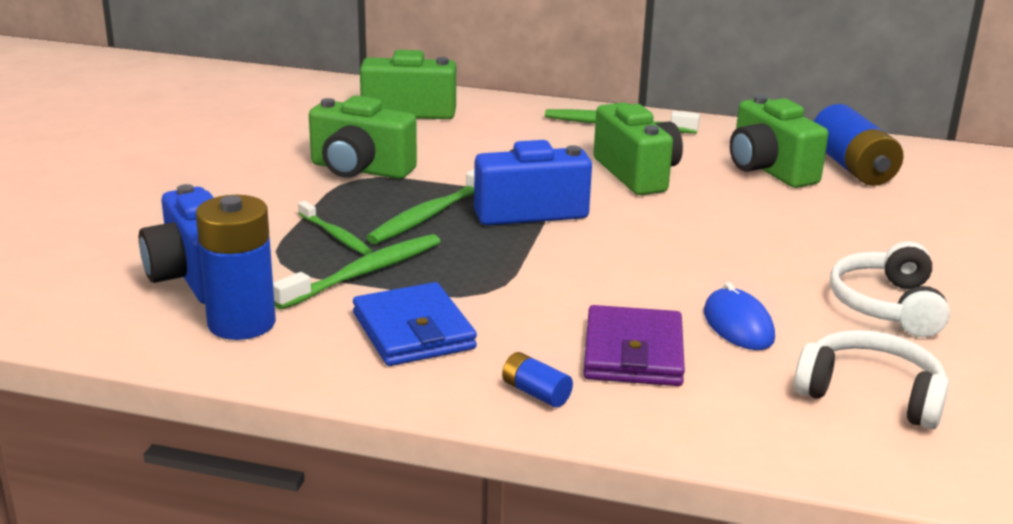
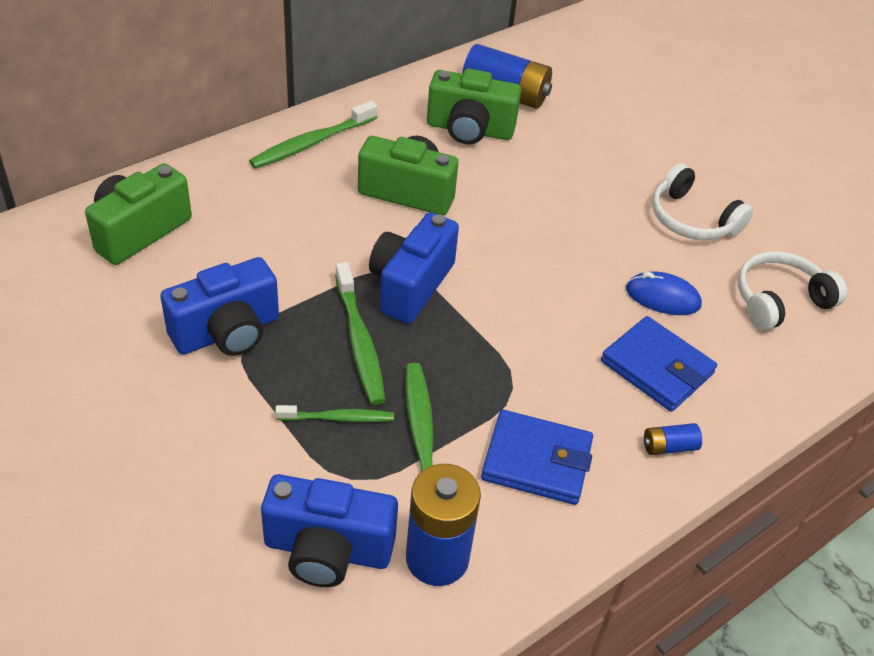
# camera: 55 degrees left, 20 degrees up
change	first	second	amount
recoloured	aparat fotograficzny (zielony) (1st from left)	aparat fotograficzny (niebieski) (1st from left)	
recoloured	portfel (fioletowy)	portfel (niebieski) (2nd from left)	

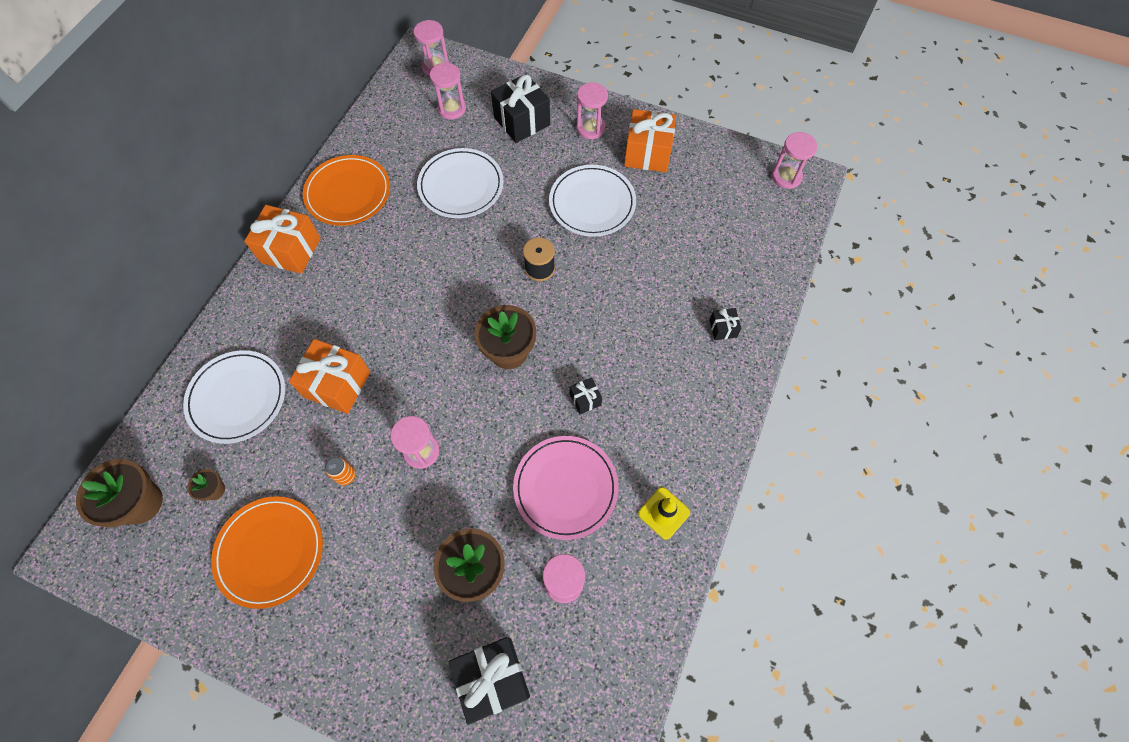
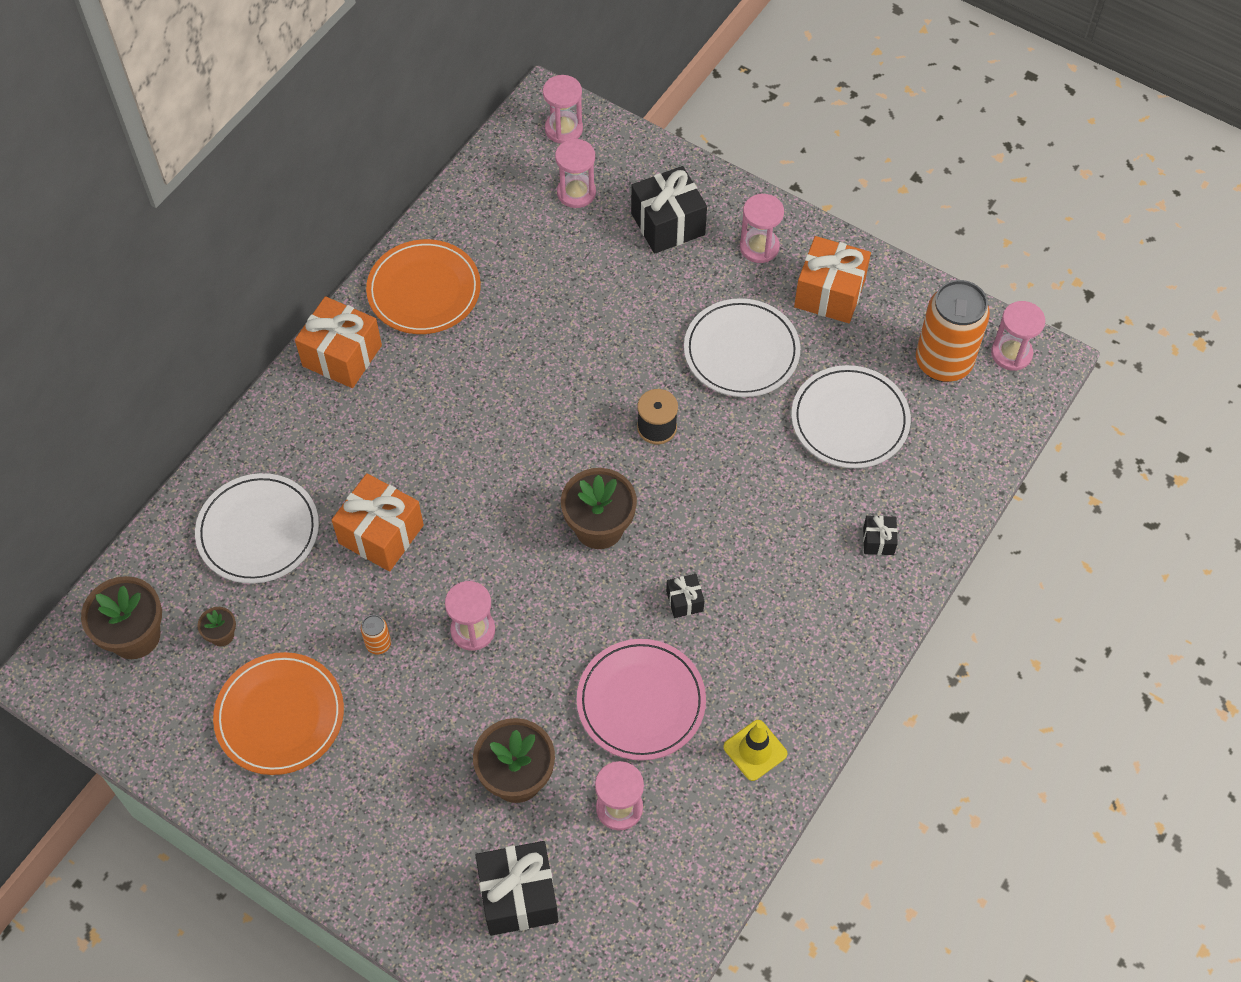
# camera: 10 degrees right, 5 degrees down
change	first	second	amount
moved	talerz (biały) (2nd from left in the first image)	talerz (biały) (3rd from left)	
added		puszka (pomarańczowy) (2nd from left)	

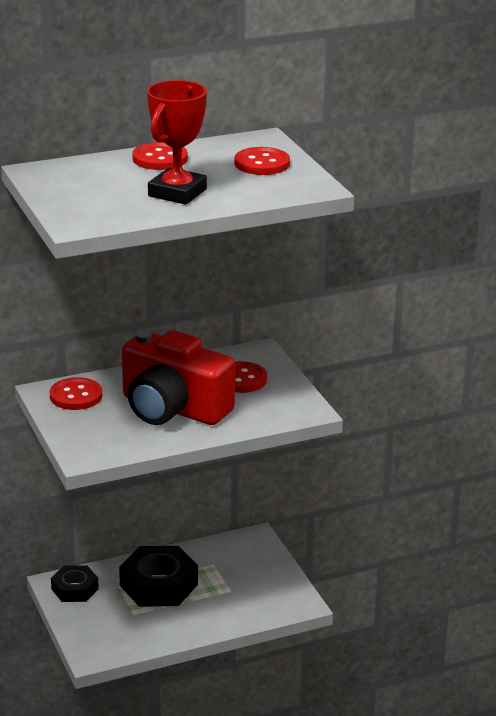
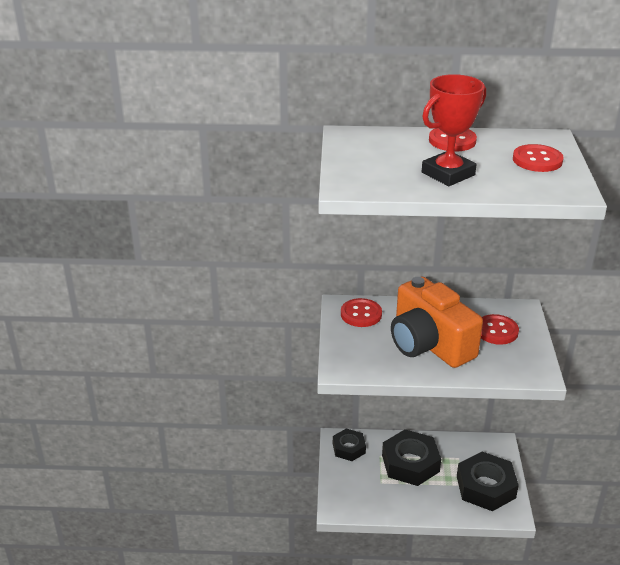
# camera: 25 degrees right, 5 degrees up
change	first	second	amount
recoloured	aparat fotograficzny (czerwony)	aparat fotograficzny (pomarańczowy)	
added		nakrętka (czarny) (3rd from left)	

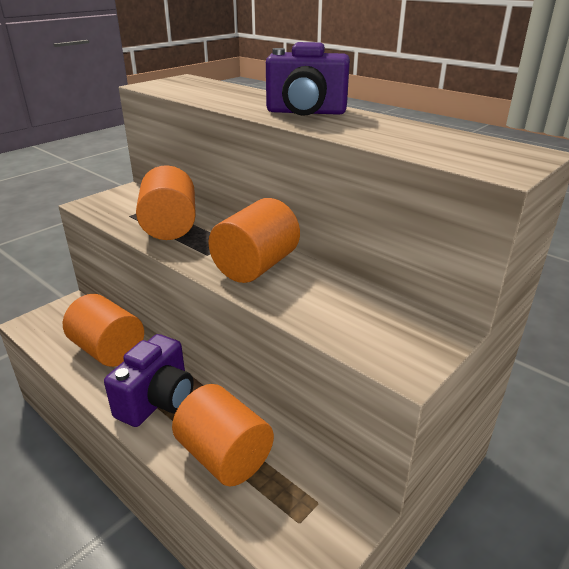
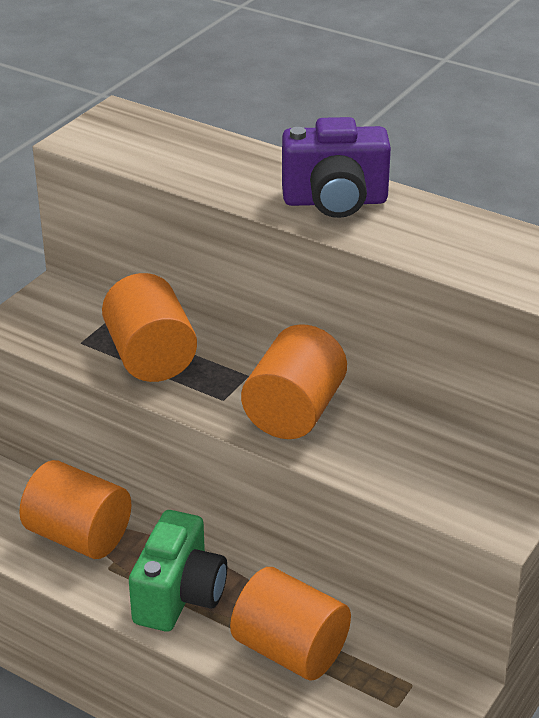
# camera: 10 degrees left, 5 degrees up
change	first	second	amount
recoloured	aparat fotograficzny (fioletowy) (1st from left)	aparat fotograficzny (zielony)	

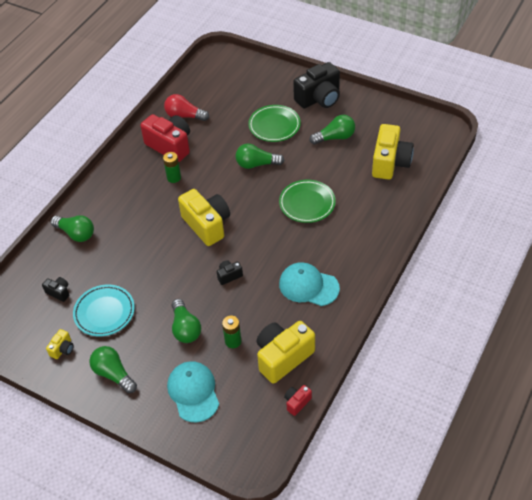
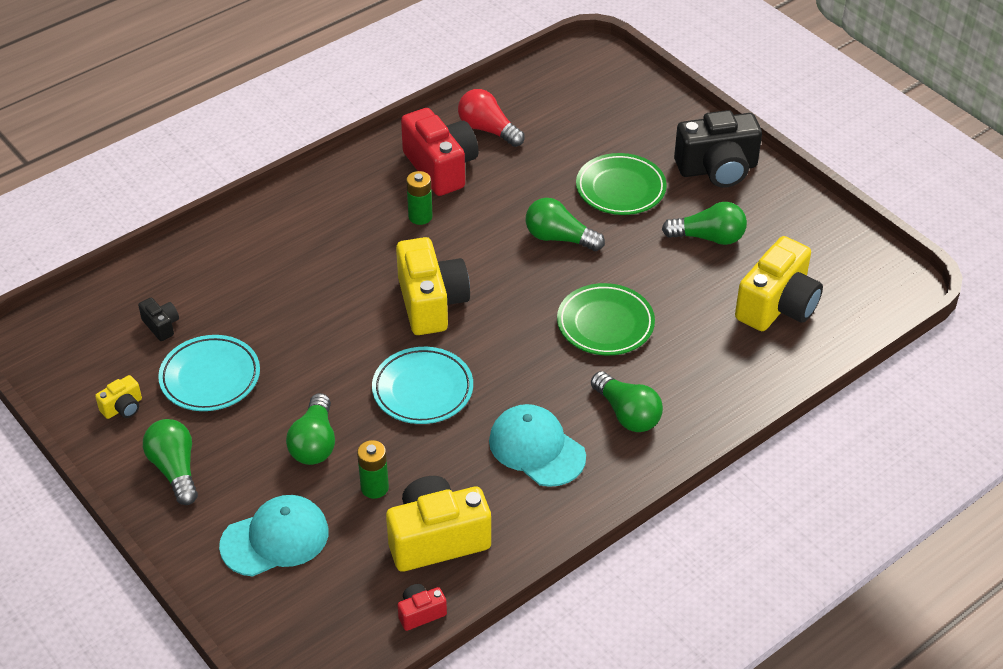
# camera: 20 degrees right, 5 degrees down
change	first	second	amount
moved	żarówka (zielony) (1st from left in the first image)	żarówka (zielony) (4th from left)	
turned	czapka (turkusowy) (1st from left)		60 degrees clockwise
replaced	aparat fotograficzny (czarny) (2nd from left)	talerz (turkusowy) (2nd from left)	

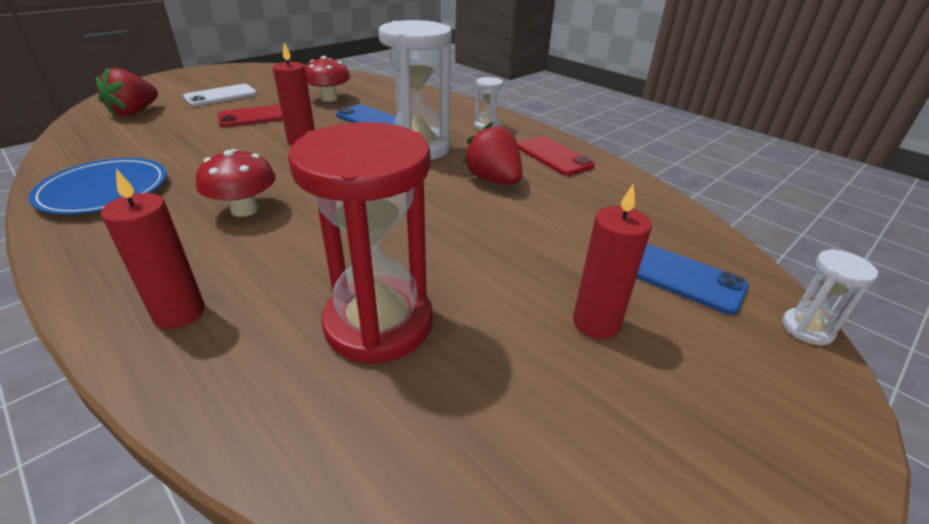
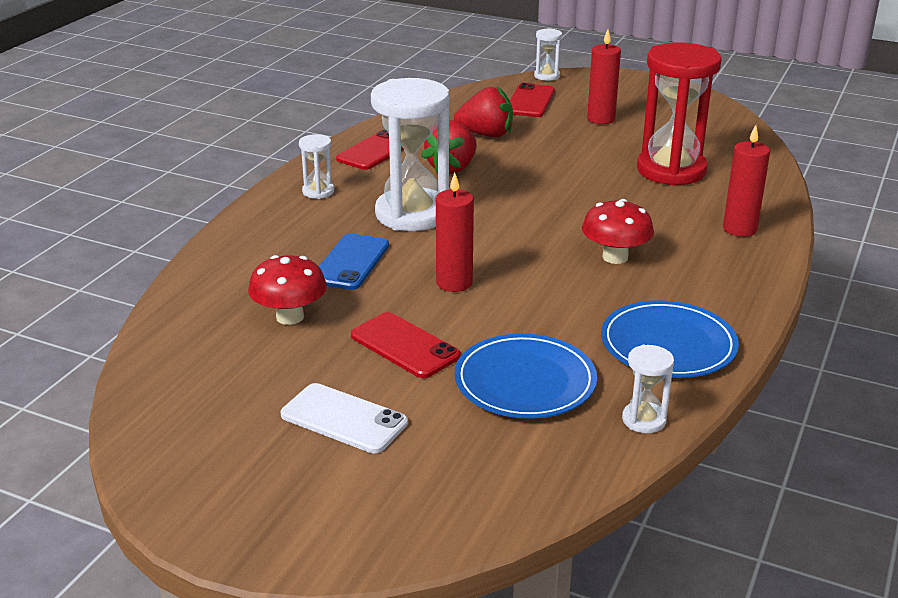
# camera: 110 degrees left, 5 degrees down
change	first	second	amount
moved	truskawka (czerwony) (1st from left in the first image)	truskawka (czerwony) (2nd from left)	
recoloured	telefon (niebieski) (2nd from left)	telefon (czerwony) (3rd from left)	
added		talerz (niebieski) (1st from left)	
added		klepsydra (biały) (4th from left)	

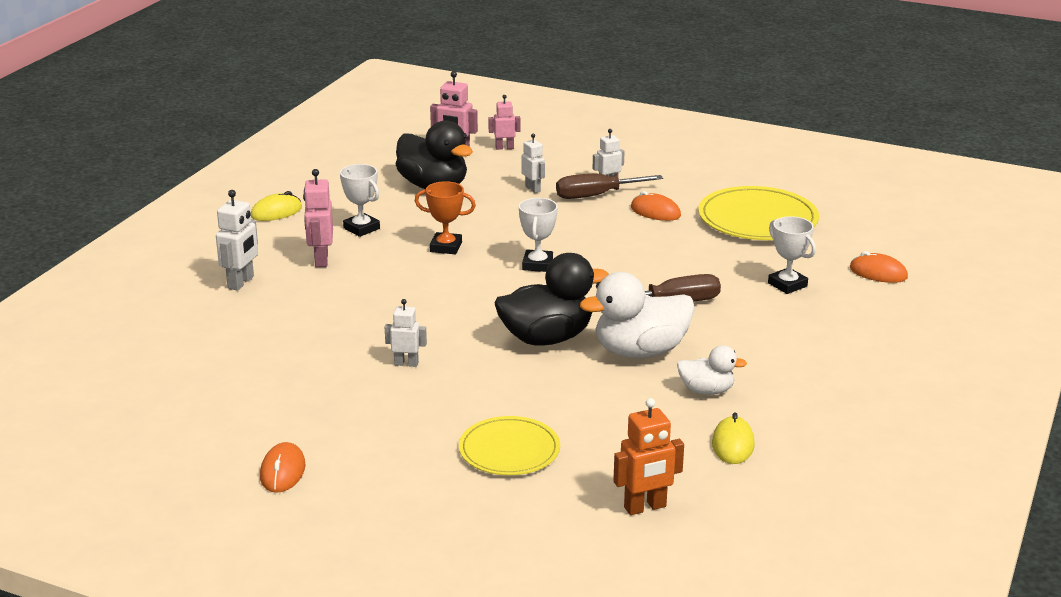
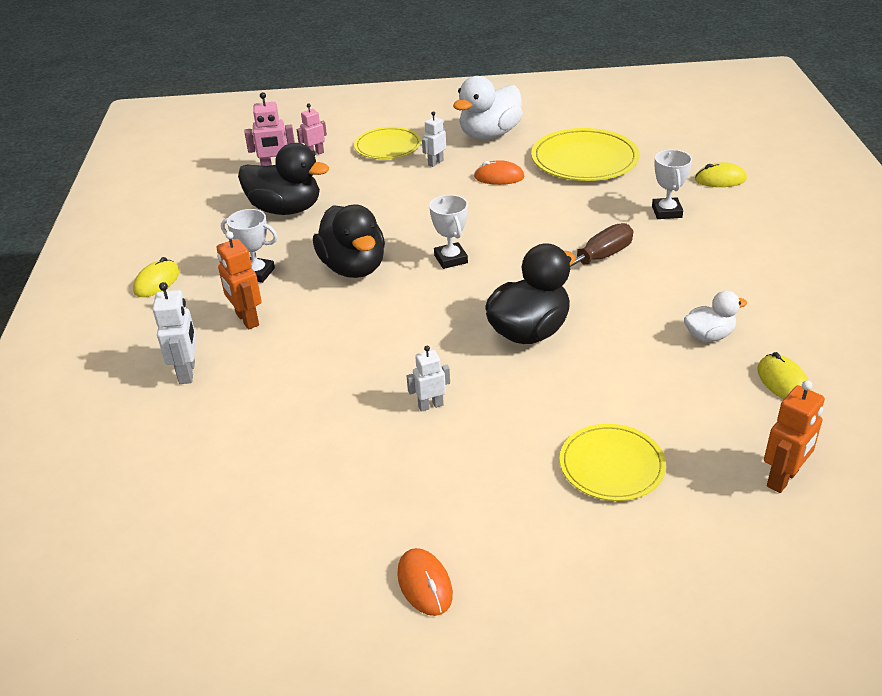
# camera: 25 degrees left, 10 degrees up
change	first	second	amount
recoloured	robot (różowy) (1st from left)	robot (pomarańczowy) (1st from left)	
replaced	puchar (pomarańczowy)	kaczka (czarny) (2nd from left)	
removed	robot (biały) (3rd from left)		
removed	śrubokręt (brązowy) (1st from left)		
moved	kaczka (biały) (1st from left)		
turned	puchar (biały) (3rd from left)		60 degrees clockwise
recoloured	myszka (pomarańczowy) (3rd from left)	myszka (żółty) (2nd from left)	
added		talerz (żółty) (1st from left)	

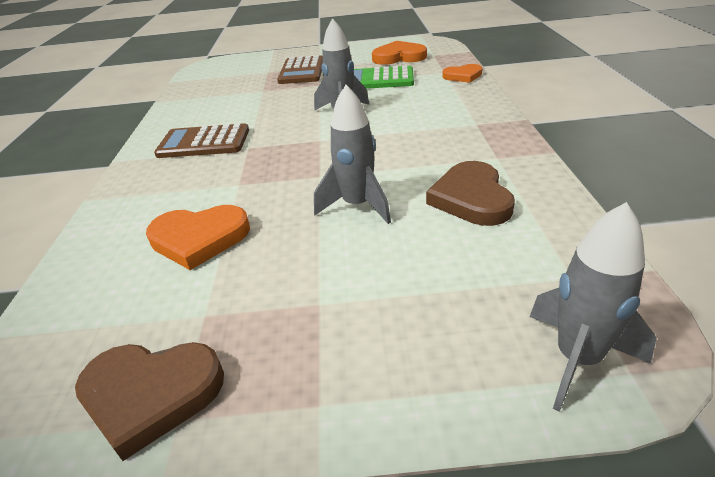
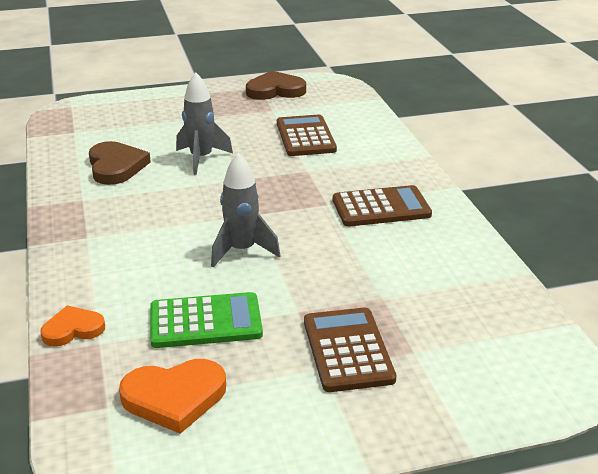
# camera: 165 degrees right, 5 degrees down
change	first	second	amount
replaced	serce (pomarańczowy) (1st from left)	kalkulator (brązowy) (1st from left)	
removed	rakieta (szary) (3rd from left)		

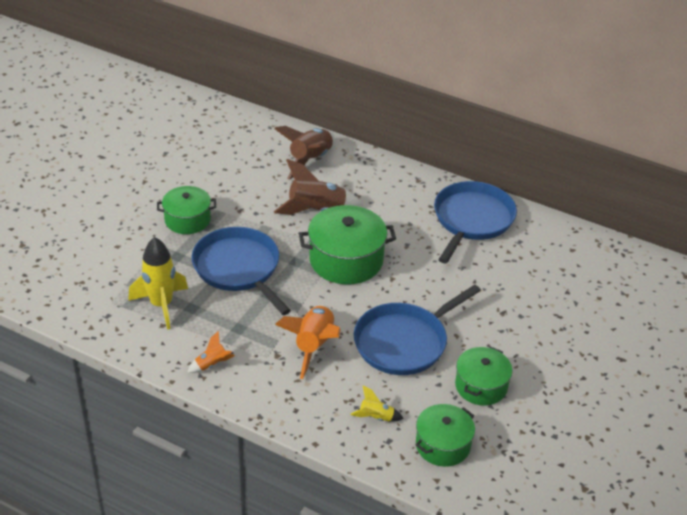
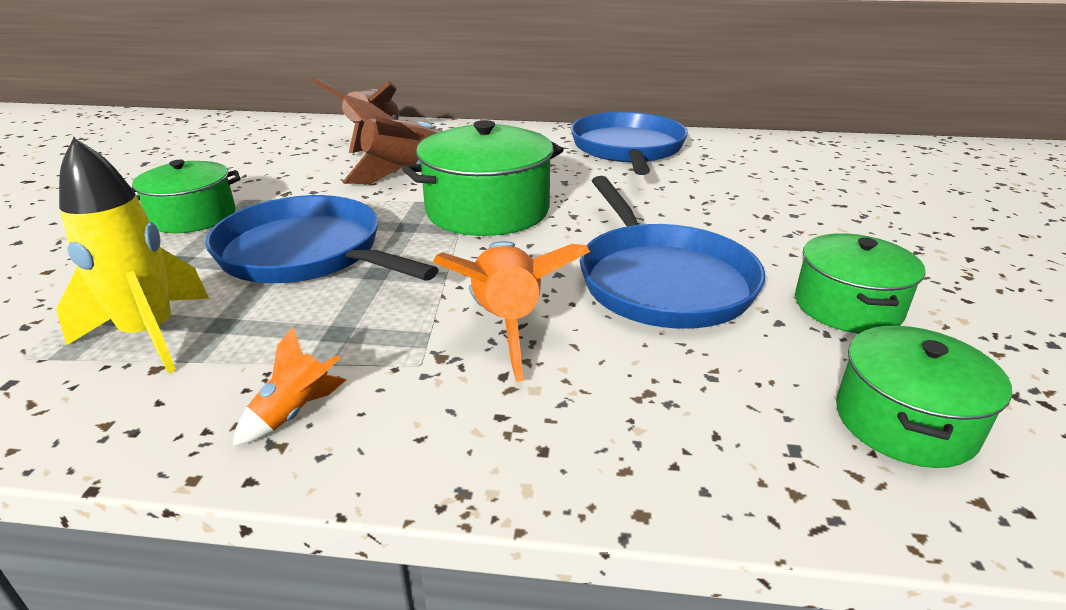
# camera: 20 degrees left, 10 degrees down
change	first	second	amount
removed	rakieta (żółty) (2nd from left)		
turned	patelnia (niebieski) (2nd from left in the first image)	patelnia (niebieski) (3rd from left)	45 degrees counterclockwise

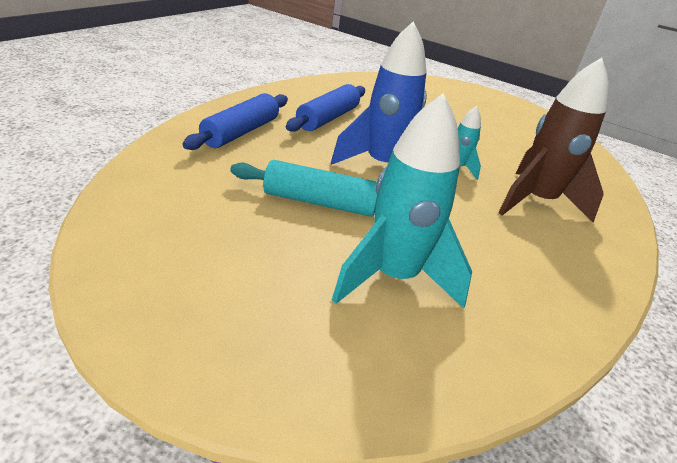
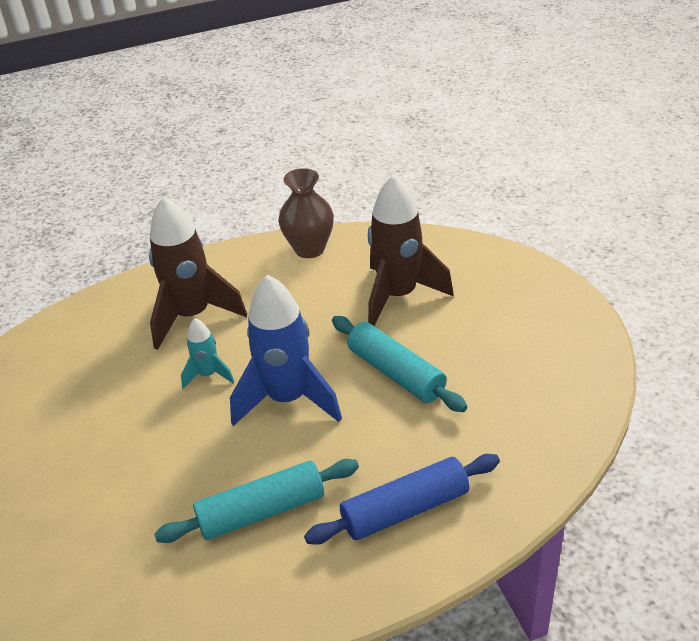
# camera: 135 degrees left, 5 degrees up
change	first	second	amount
recoloured	wałek do ciasta (niebieski) (2nd from left)	wałek do ciasta (turkusowy) (1st from left)	
recoloured	rakieta (turkusowy) (1st from left)	rakieta (brązowy) (2nd from left)	
added		wazon (brązowy)	

